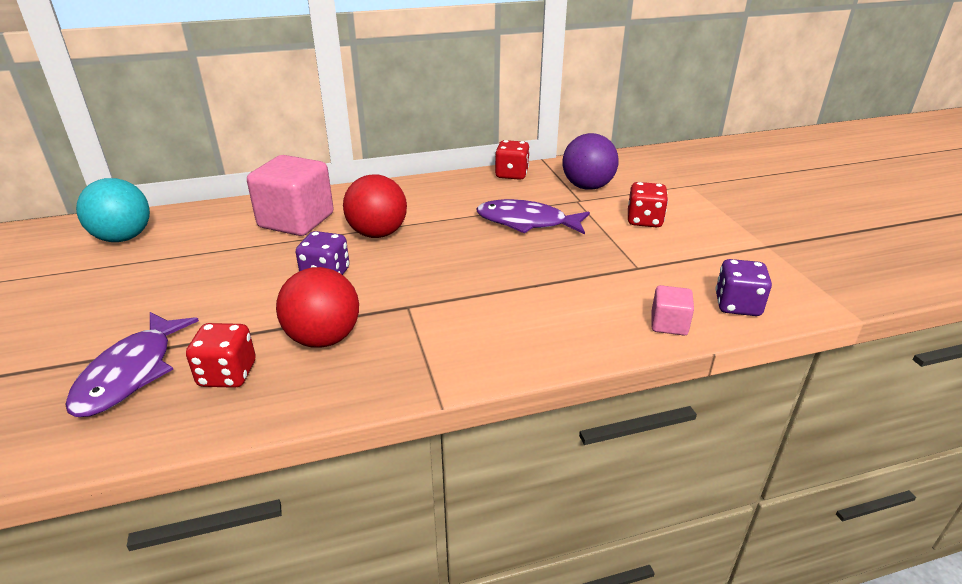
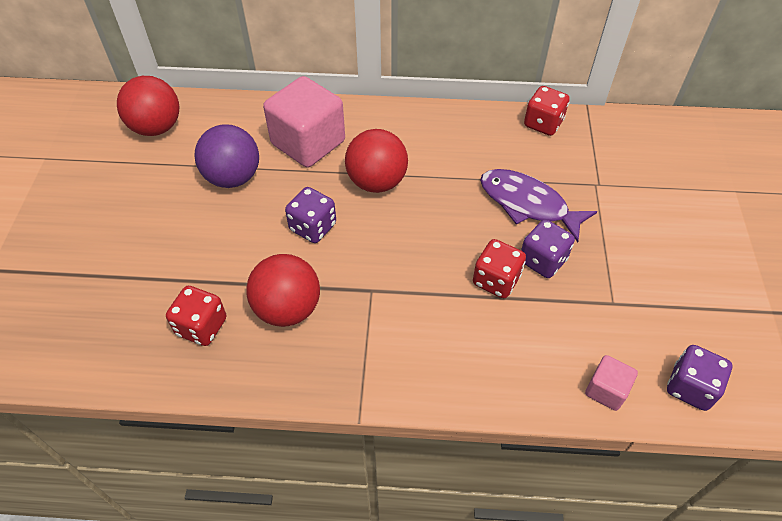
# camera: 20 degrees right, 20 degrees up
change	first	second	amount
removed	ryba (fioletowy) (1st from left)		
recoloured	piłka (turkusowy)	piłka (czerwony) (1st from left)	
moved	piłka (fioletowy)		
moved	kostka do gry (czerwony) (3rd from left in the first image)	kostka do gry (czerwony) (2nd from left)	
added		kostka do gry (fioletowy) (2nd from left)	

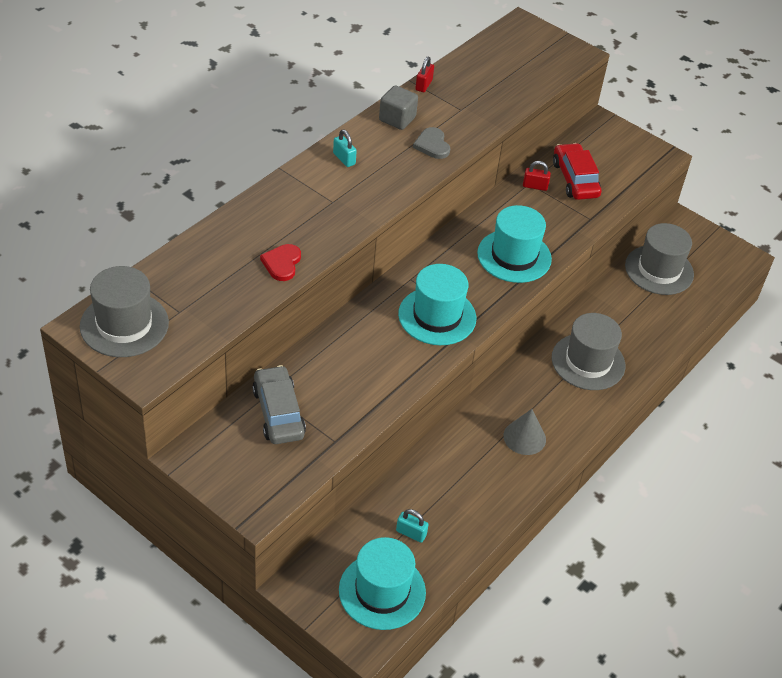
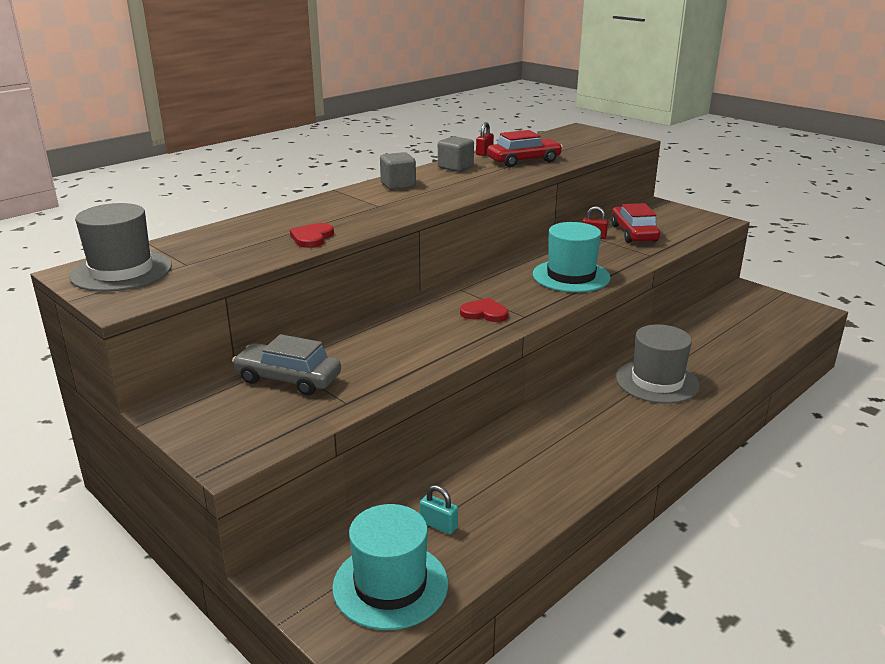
# camera: 10 degrees right, 20 degrees down
change	first	second	amount
turned	samochód (szary)		60 degrees counterclockwise
replaced	kłódka (turkusowy) (1st from left)	sześcian (szary) (1st from left)	
replaced	kapelusz (turkusowy) (2nd from left)	serce (czerwony) (2nd from left)	
removed	serce (szary)		
removed	stożek (szary)		
removed	kapelusz (szary) (3rd from left)		
added		samochód (czerwony) (1st from left)	

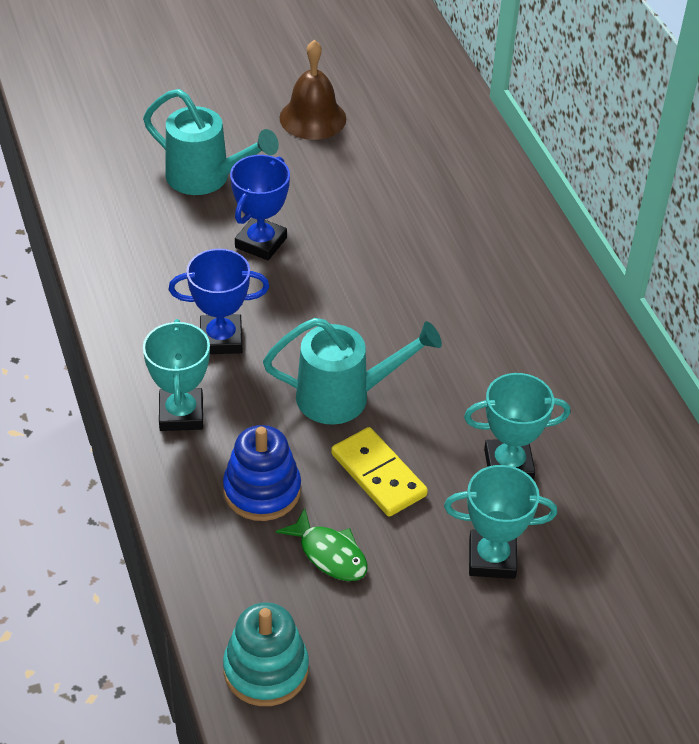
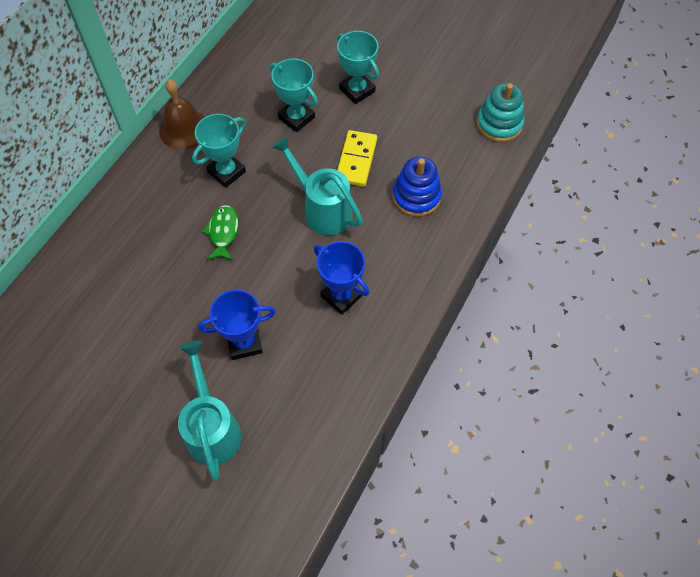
# camera: 130 degrees left, 15 degrees up
change	first	second	amount
moved	puchar (turkusowy) (1st from left)		
moved	ryba (zielony)		
moved	dzwonek (brązowy)		

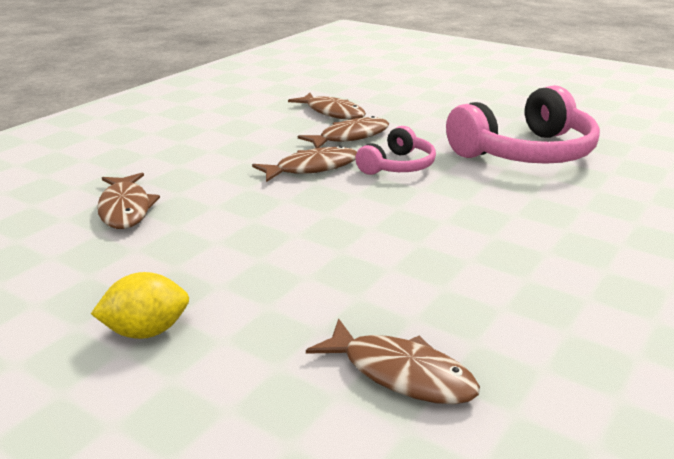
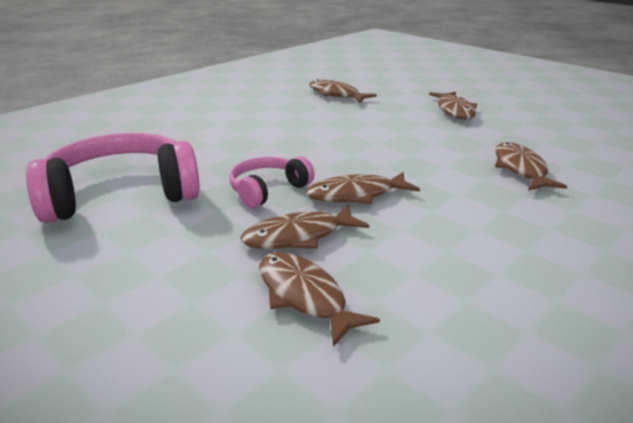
# camera: 170 degrees left, 0 degrees up
change	first	second	amount
replaced	cytryna (żółty)	ryba (brązowy) (5th from left)	

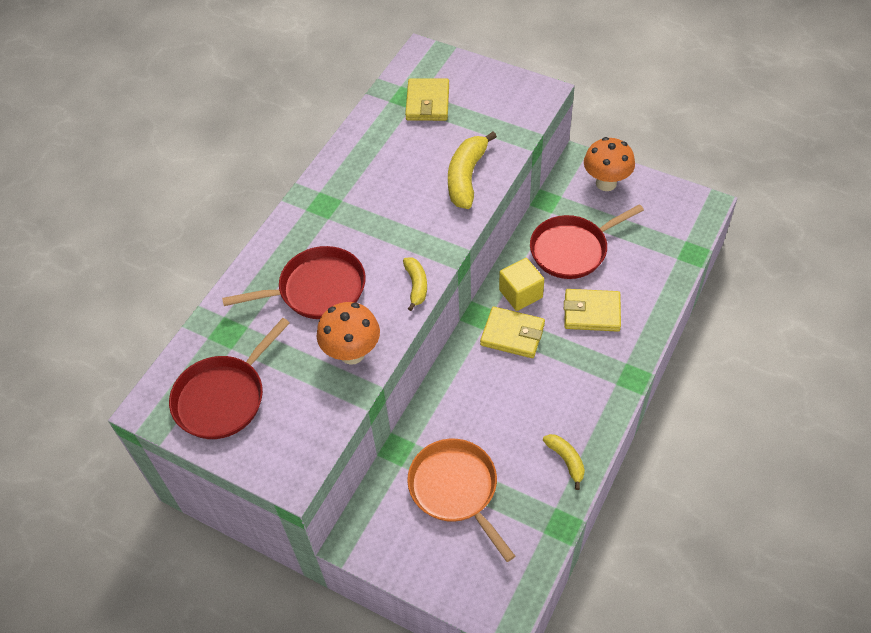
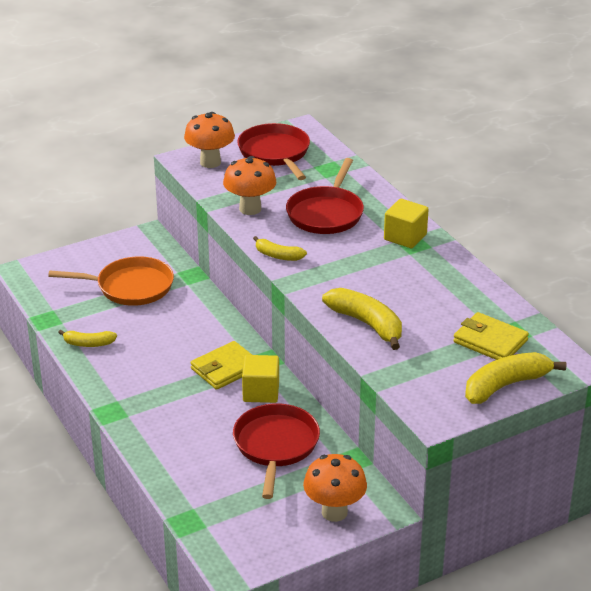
# camera: 120 degrees right, 20 degrees down
change	first	second	amount
removed	portfel (żółty) (3rd from left)		
added		grzyb (pomarańczowy) (1st from left)	
added		sześcian (żółty) (2nd from left)	
added		banan (żółty) (4th from left)	

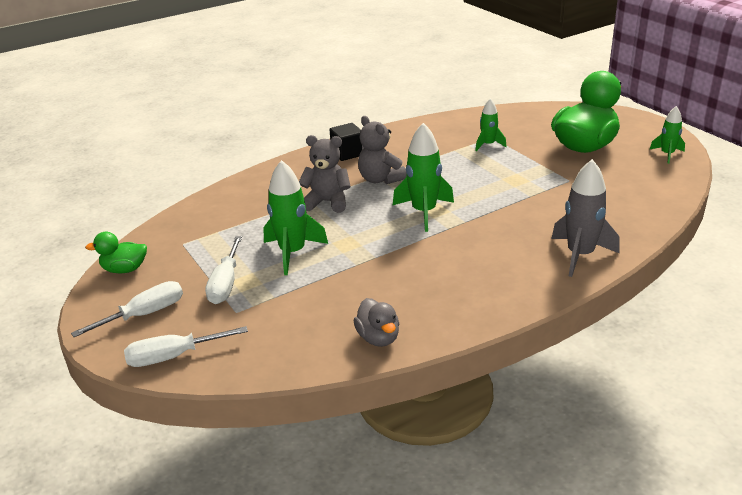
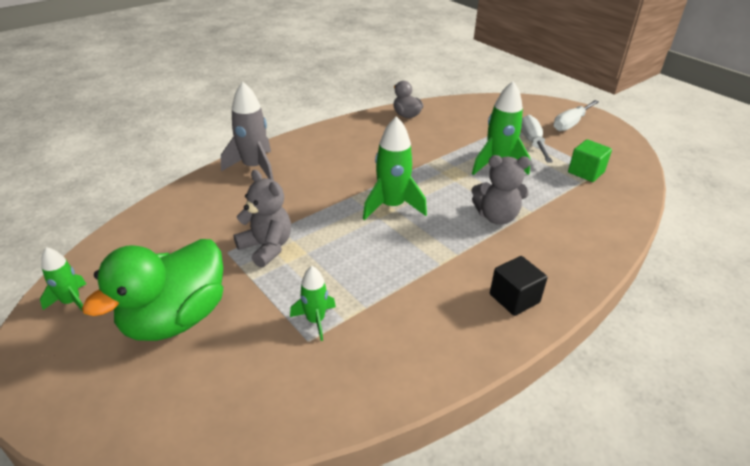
# camera: 170 degrees right, 5 degrees up
change	first	second	amount
removed	kaczka (zielony) (1st from left)		
removed	śrubokręt (biały) (2nd from left)		
moved	miś (szary) (2nd from left in the first image)	miś (szary) (1st from left)	
added		sześcian (zielony)	

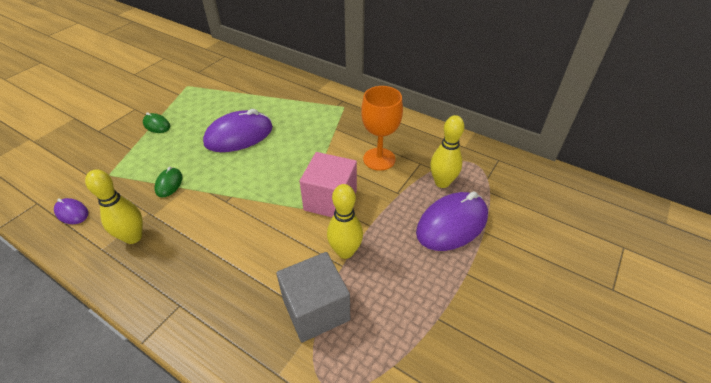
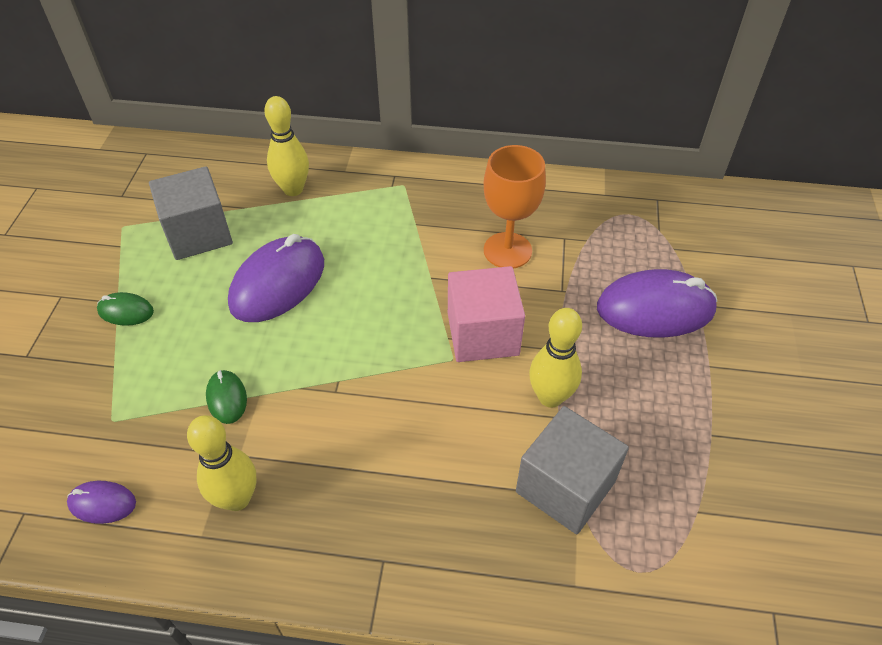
# camera: 25 degrees left, 5 degrees up
change	first	second	amount
turned	myszka (fioletowy) (3rd from left)		60 degrees clockwise
moved	kręgiel (żółty) (3rd from left in the first image)	kręgiel (żółty) (2nd from left)	
added		sześcian (szary) (1st from left)	

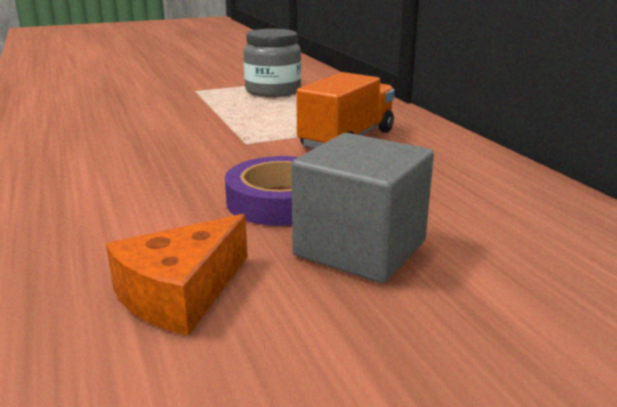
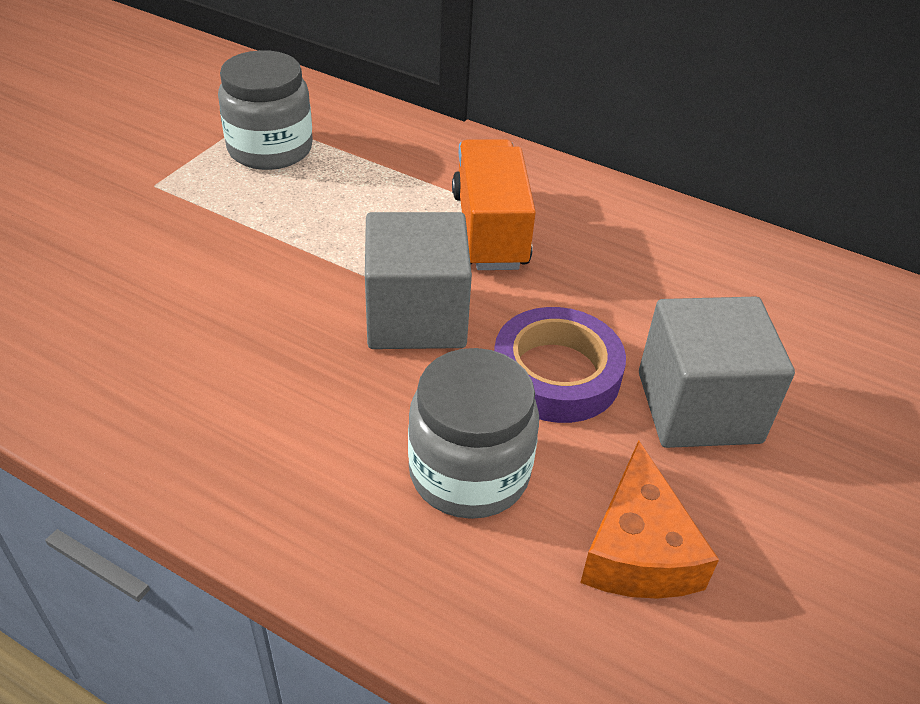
# camera: 40 degrees left, 20 degrees up
change	first	second	amount
added		sześcian (szary) (1st from left)	
added		słoik (szary) (2nd from left)	

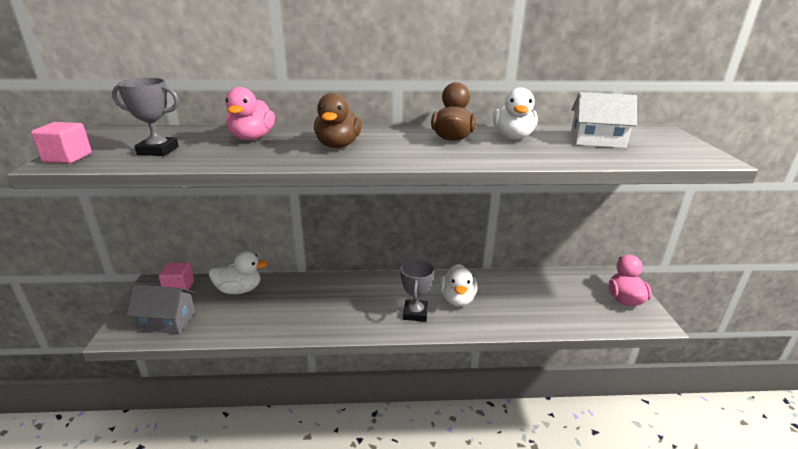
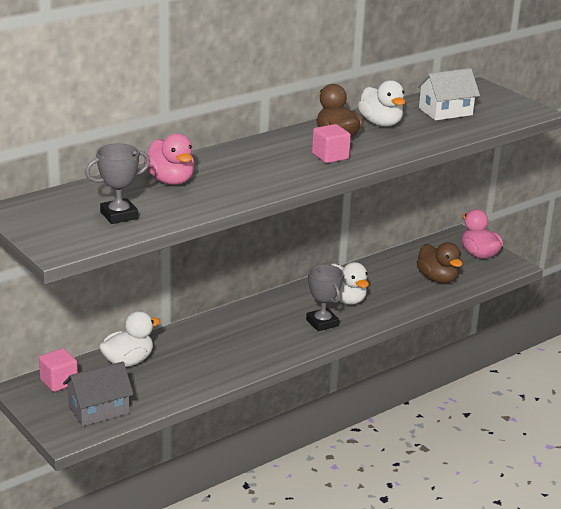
# camera: 35 degrees left, 0 degrees up
change	first	second	amount
moved	sześcian (różowy) (1st from left in the first image)	sześcian (różowy) (2nd from left)	
moved	kaczka (brązowy) (1st from left in the first image)	kaczka (brązowy) (2nd from left)	

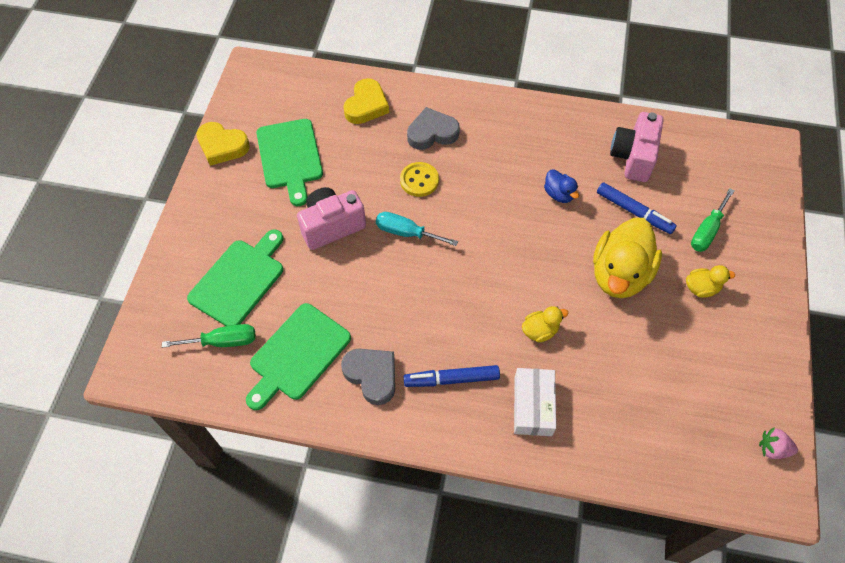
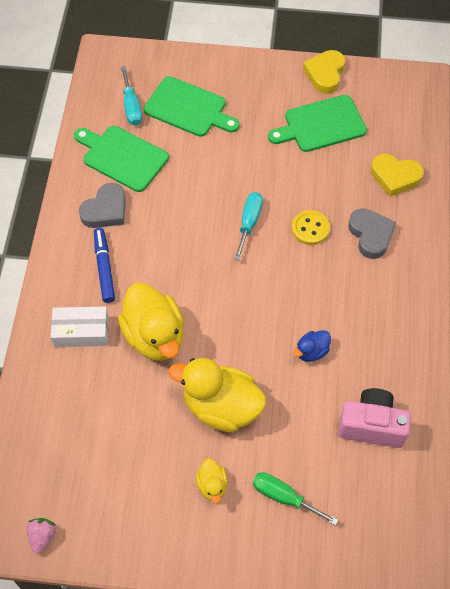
# camera: 85 degrees right, 0 degrees up
change	first	second	amount
recoloured	śrubokręt (zielony) (1st from left)	śrubokręt (turkusowy) (1st from left)	
removed	aparat fotograficzny (różowy) (1st from left)		
resized	kaczka (żółty) (1st from left)		x2.13
removed	flamaster (niebieski) (2nd from left)		

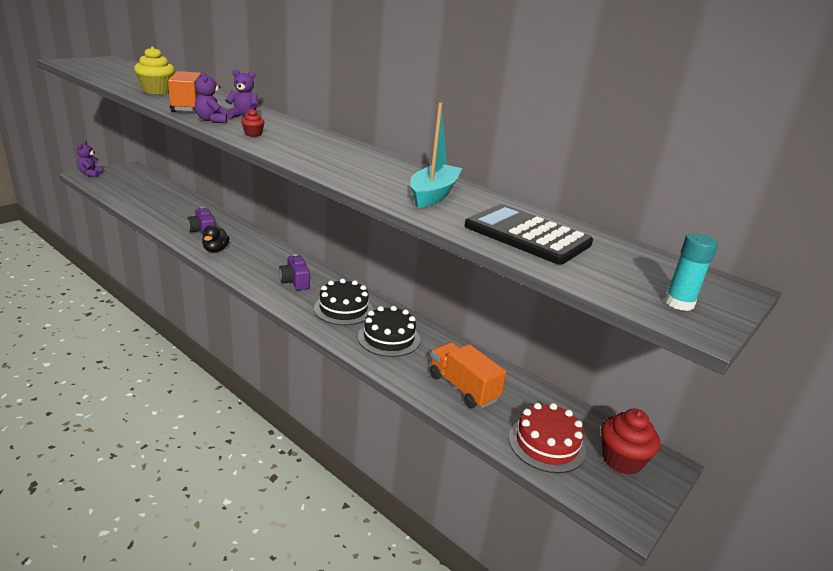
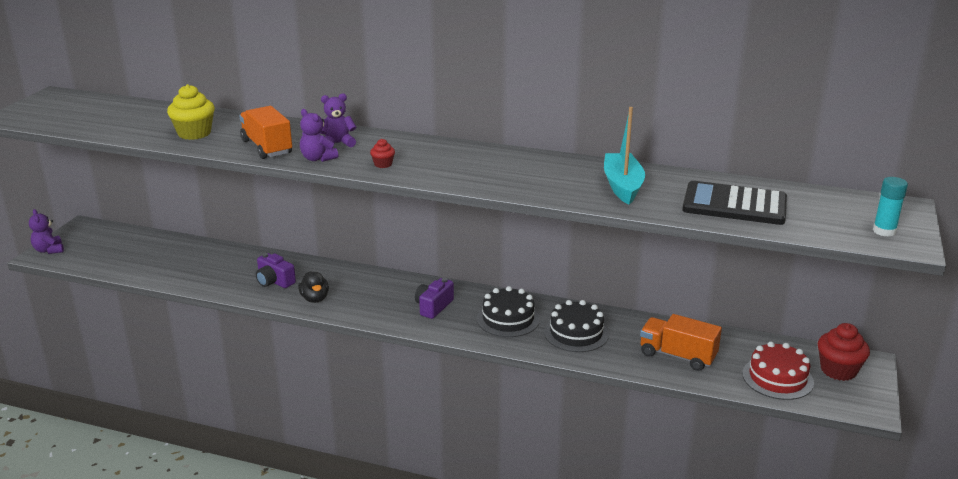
# camera: 20 degrees left, 0 degrees up
change	first	second	amount
turned	aparat fotograficzny (fioletowy) (2nd from left)		75 degrees clockwise

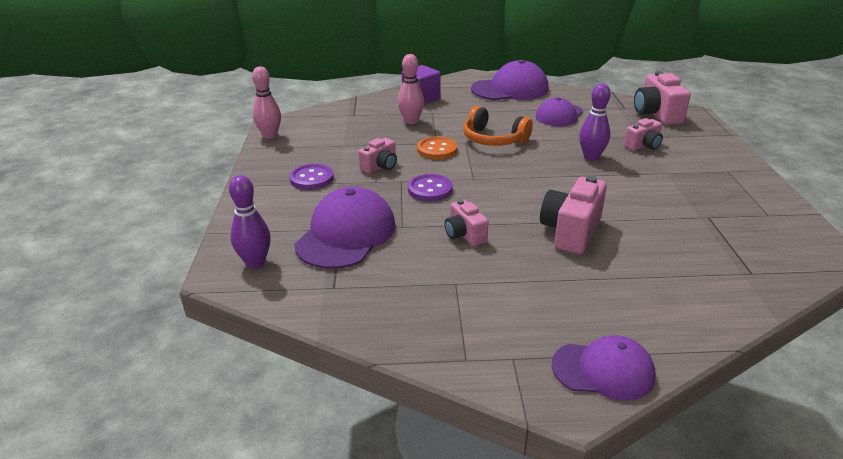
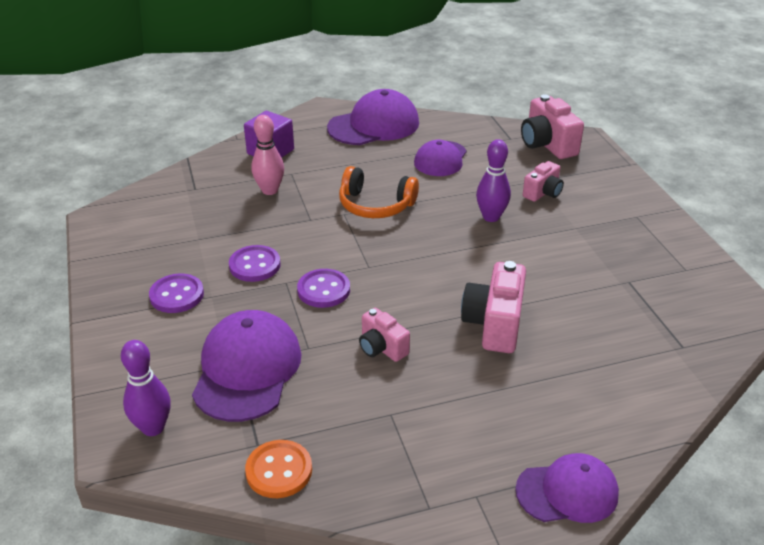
# camera: 15 degrees left, 5 degrees up
change	first	second	amount
removed	kręgiel (różowy) (1st from left)		
replaced	aparat fotograficzny (różowy) (1st from left)	guzik (fioletowy) (2nd from left)	
moved	guzik (pomarańczowy)		

